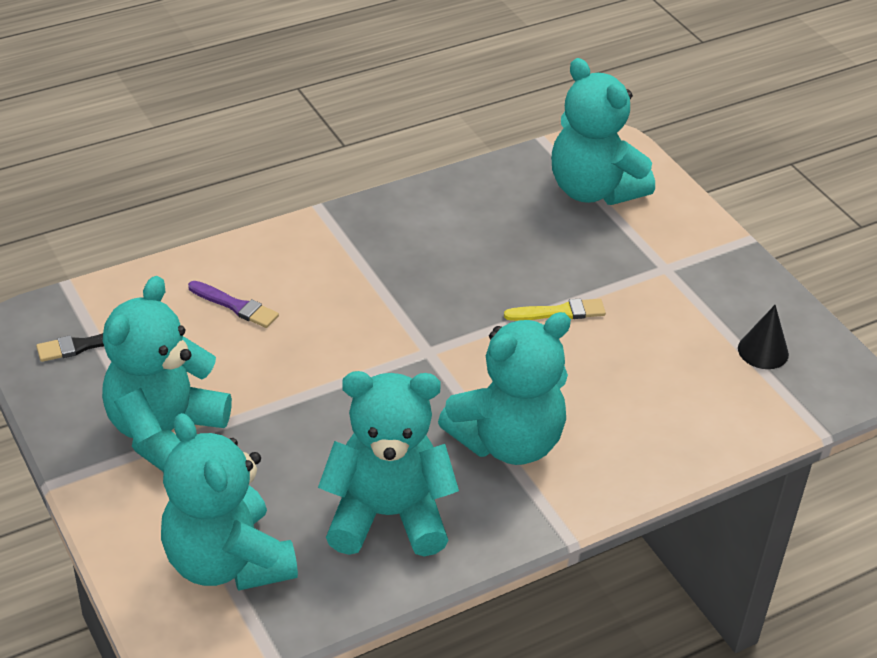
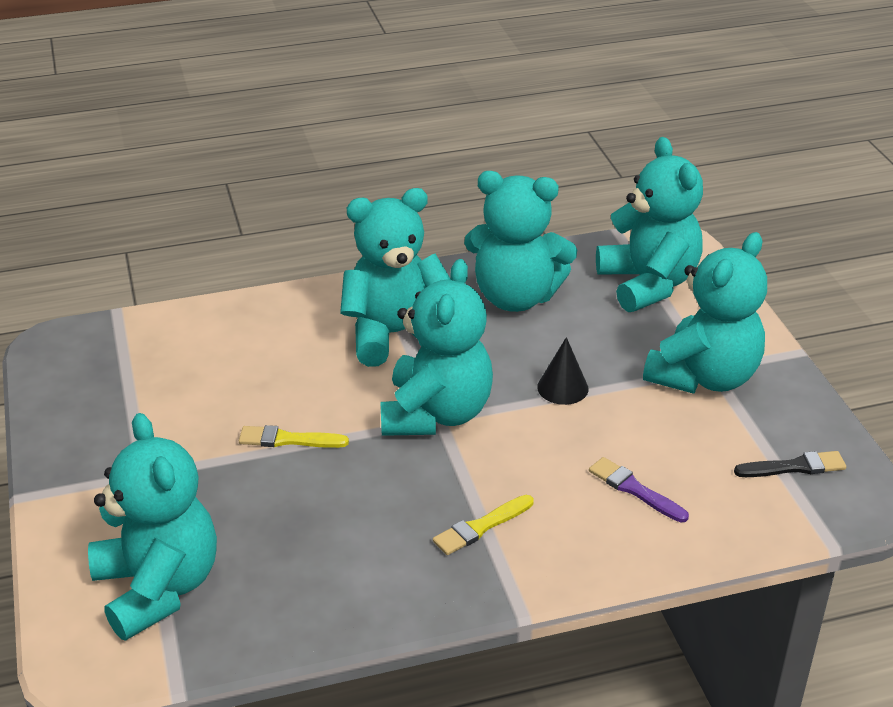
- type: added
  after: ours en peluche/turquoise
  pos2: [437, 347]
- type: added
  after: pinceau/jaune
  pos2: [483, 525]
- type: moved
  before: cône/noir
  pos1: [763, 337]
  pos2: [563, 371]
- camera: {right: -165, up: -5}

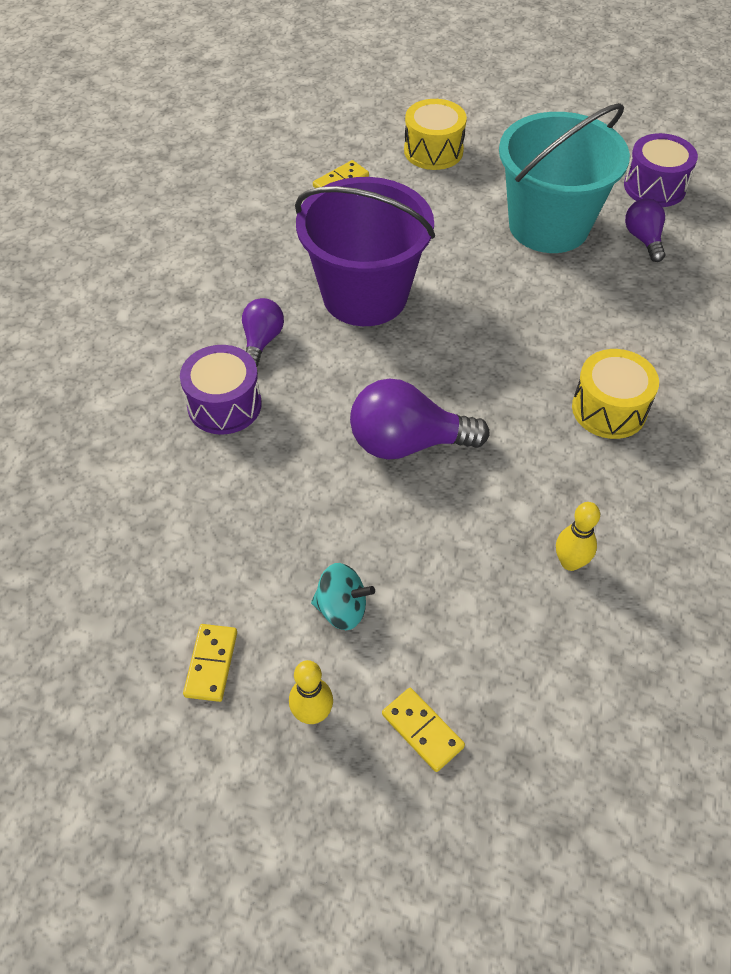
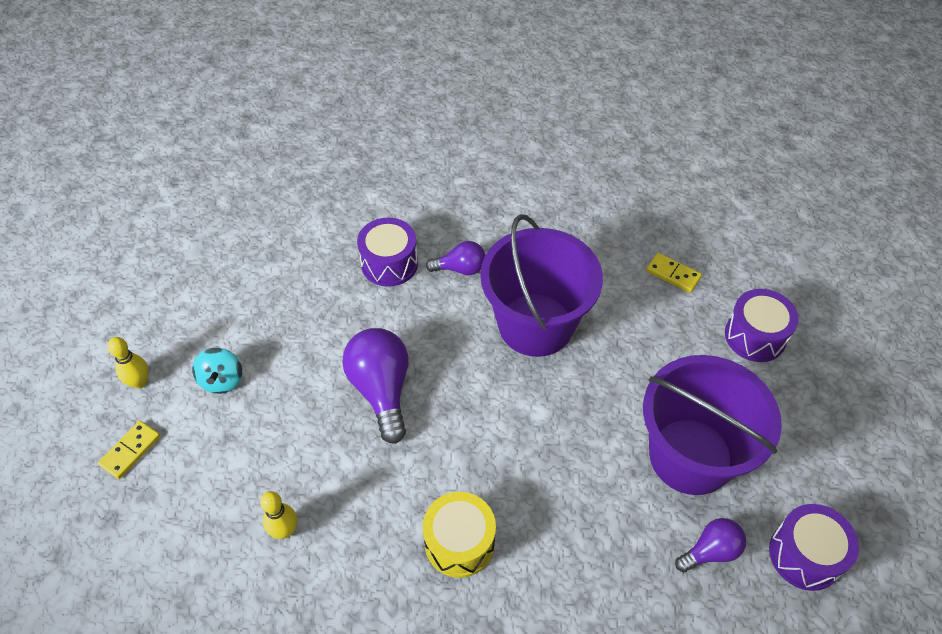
- type: removed
  before: domino/jaune
  pos1: [210, 663]
- type: recoloured
  before: tambour/jaune
  after: tambour/violet
  pos1: [435, 134]
  pos2: [762, 325]
- type: recoloured
  before: seau/turquoise
  after: seau/violet
  pos1: [564, 178]
  pos2: [712, 425]
- camera: {right: 75, up: 0}

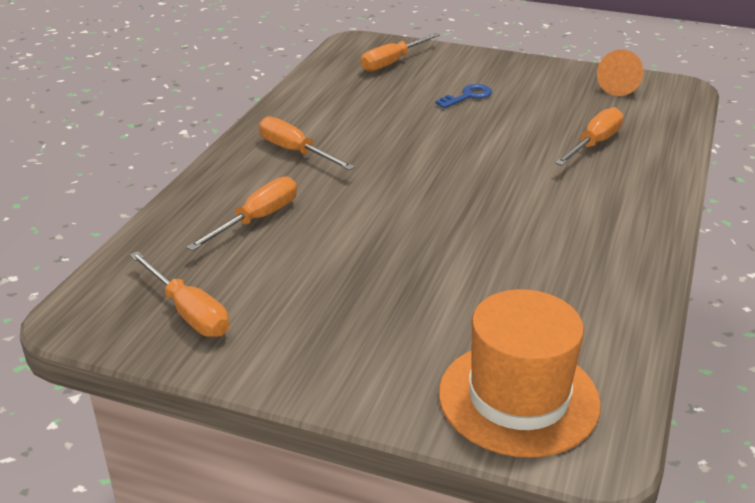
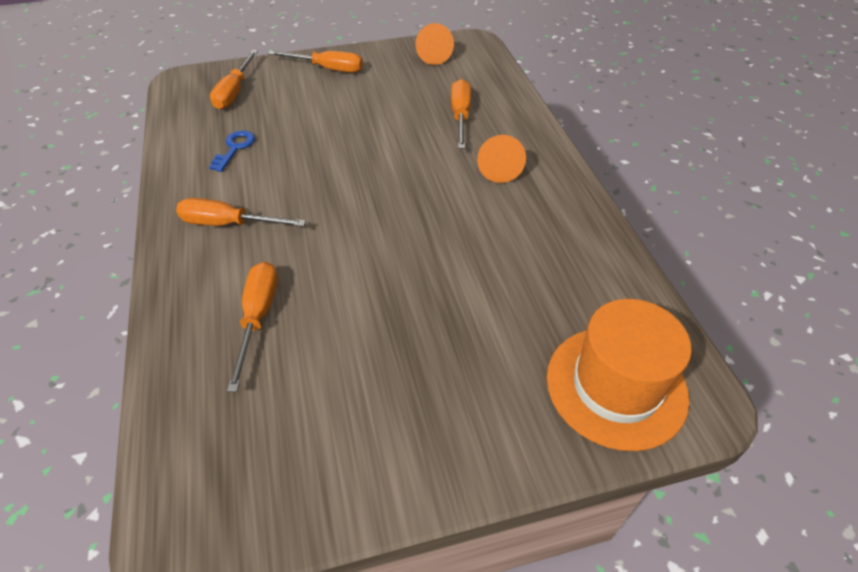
- type: added
  after: cône/orange
  pos2: [501, 159]
- type: moved
  before: tournevis/orange
  pos1: [179, 294]
  pos2: [315, 62]
- type: moved
  before: clé/bleu
  pos1: [464, 96]
  pos2: [232, 151]
- camera: {right: -35, up: 15}

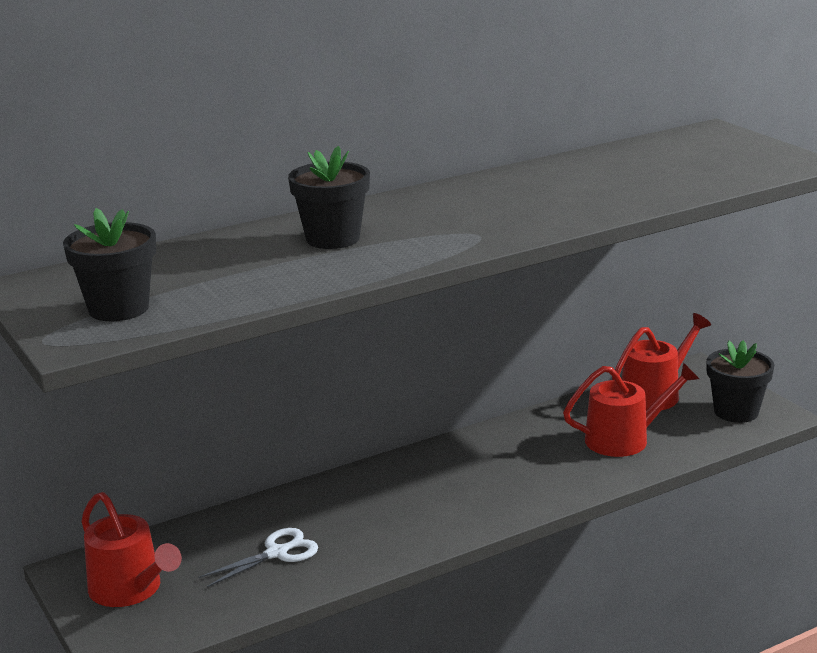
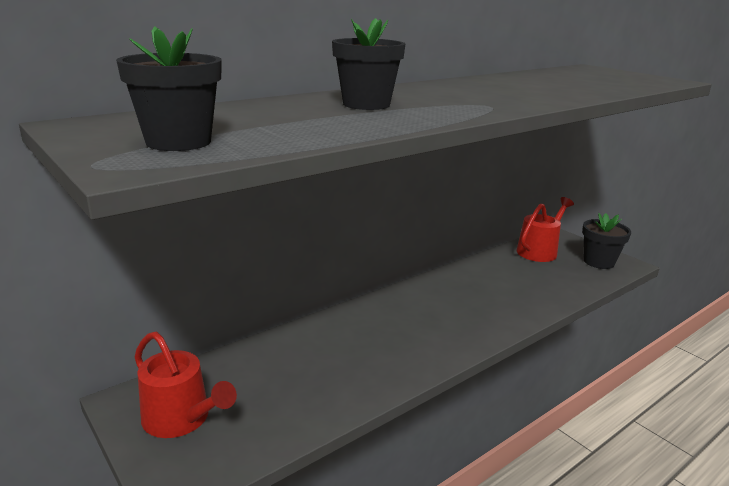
- type: removed
  before: ciseaux/blanc
  pos1: [258, 557]
- type: removed
  before: arrosoir/rouge
  pos1: [631, 409]
- camera: {right: -10, up: 0}

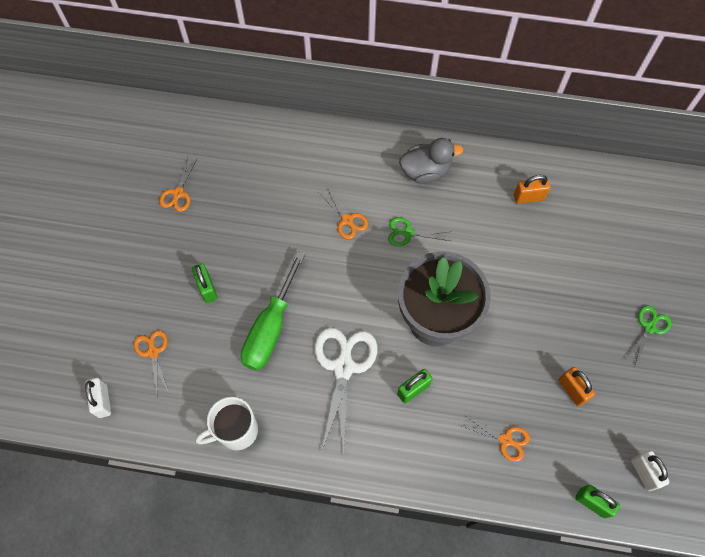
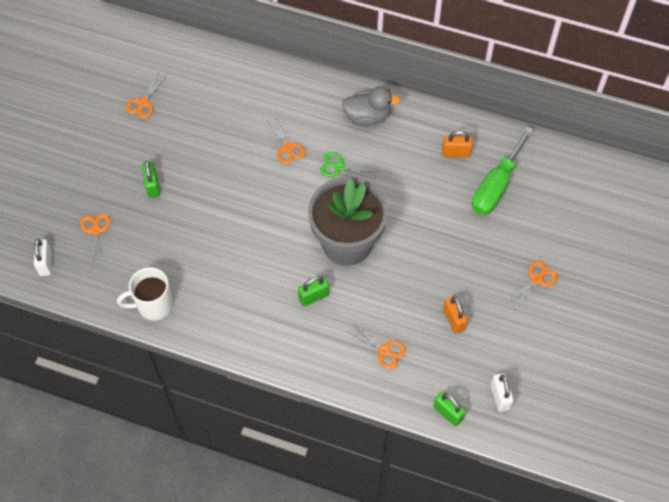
- type: removed
  before: ciseaux/blanc
  pos1: [346, 390]
- type: moved
  before: tournevis/vert
  pos1: [273, 311]
  pos2: [503, 170]
- type: recoloured
  before: ciseaux/vert
  after: ciseaux/orange
  pos1: [648, 335]
  pos2: [532, 285]
- camera: {right: 10, up: -5}

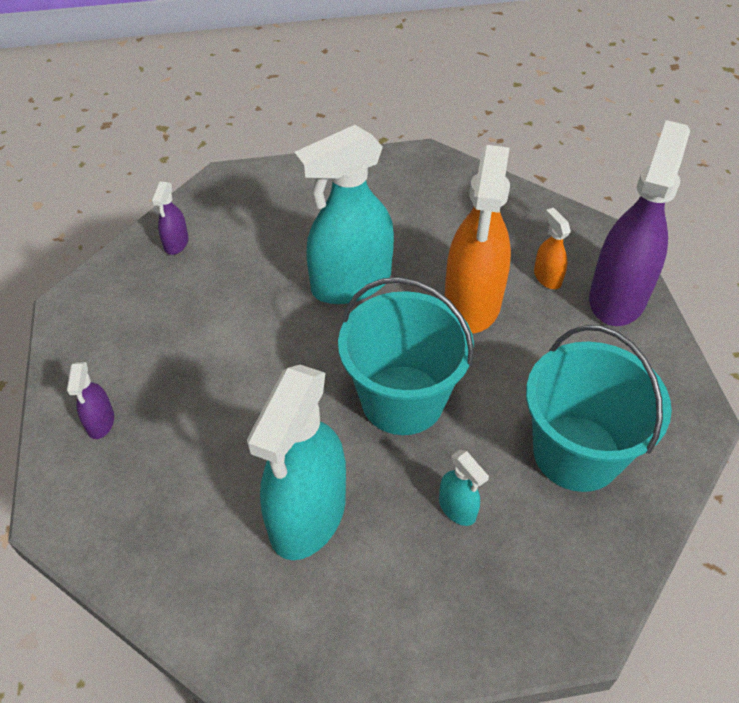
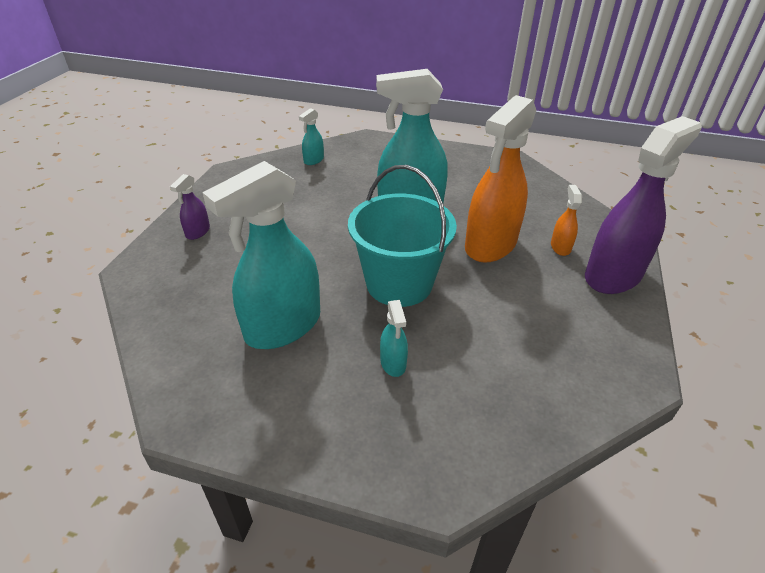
- type: removed
  before: seau/turquoise
  pos1: [599, 408]
- type: recoloured
  before: vaporisateur/violet
  after: vaporisateur/turquoise
  pos1: [169, 218]
  pos2: [311, 136]
- camera: {right: 25, up: -10}

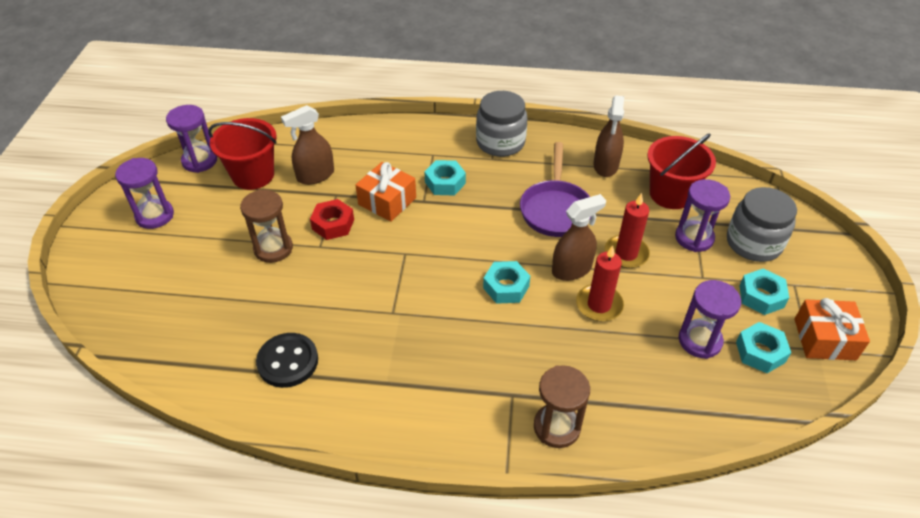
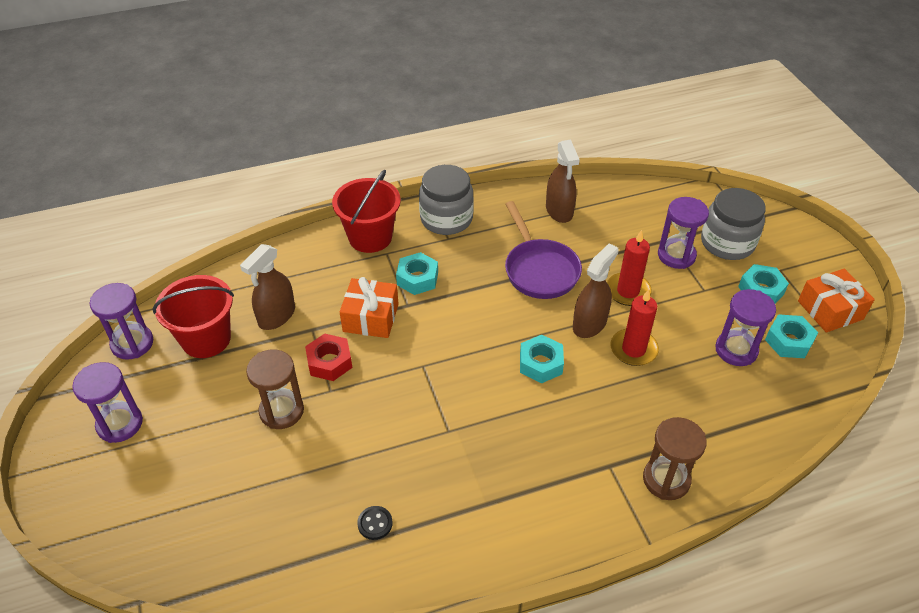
- type: moved
  before: seau/rouge
  pos1: [681, 171]
  pos2: [366, 211]
- type: resized
  before: bouton/noir
  pos1: [287, 360]
  pos2: [374, 523]
  scale: 0.52
- camera: {right: -25, up: 0}

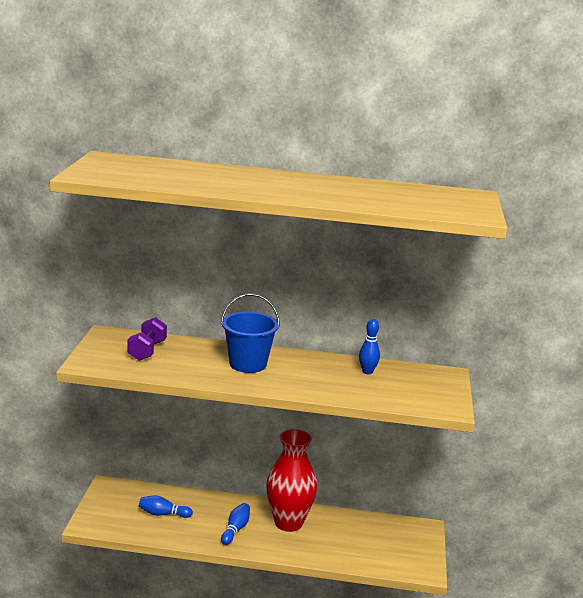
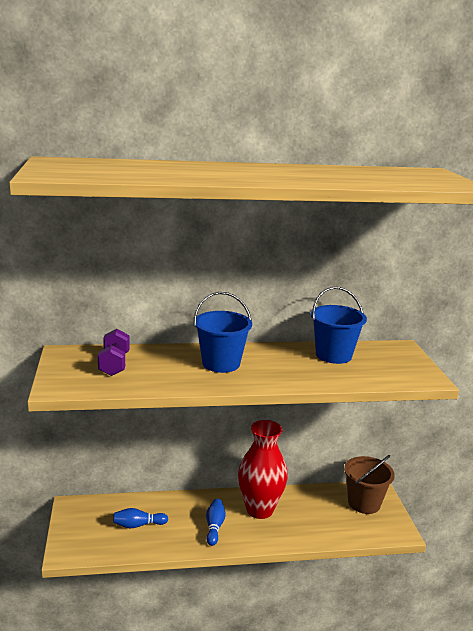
- type: added
  after: seau/marron
  pos2: [369, 484]
- type: replaced
  before: quille/bleu
  after: seau/bleu
  pos1: [369, 346]
  pos2: [339, 325]
- camera: {right: -15, up: 0}

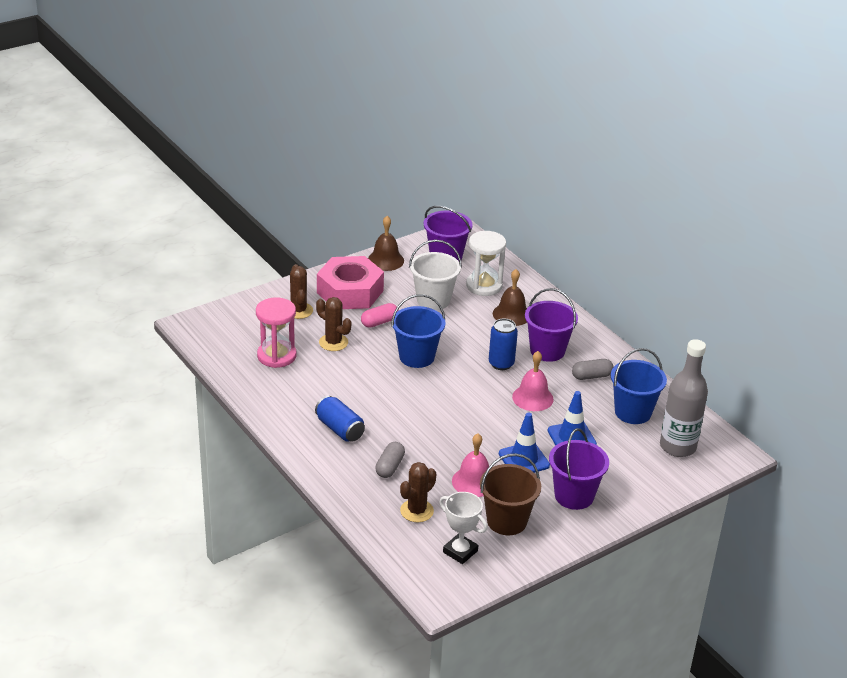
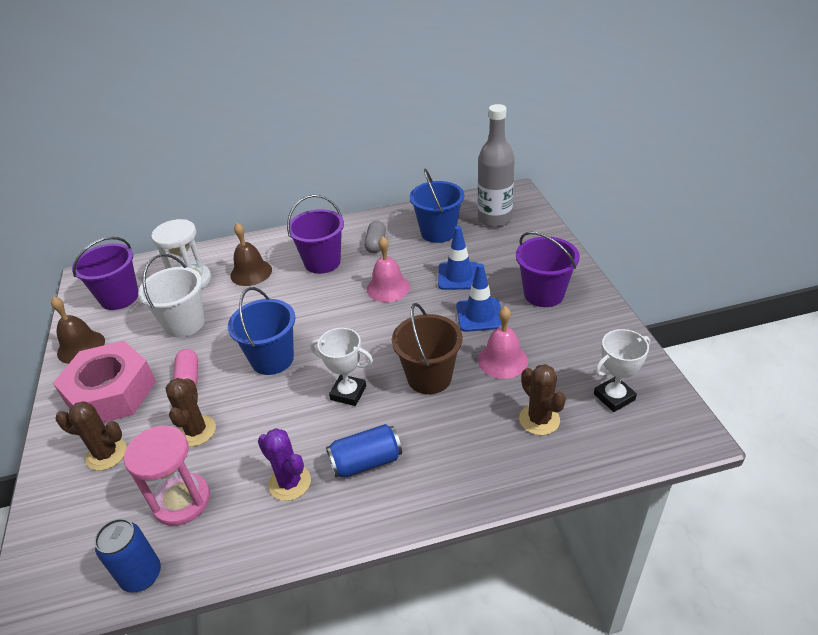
- type: removed
  before: gélule/gris
  pos1: [390, 460]
- type: added
  after: cactus/violet
  pos2: [284, 464]
- type: added
  after: trophée/blanc
  pos2: [341, 367]
- type: moved
  before: seau/marron
  pos1: [510, 494]
  pos2: [427, 348]
- type: moved
  before: canette/bleu
  pos1: [503, 344]
  pos2: [128, 555]
- type: turned
  before: cactus/marron
  pos1: [334, 324]
  pos2: [190, 412]
  turn: -60
- camera: {right: -65, up: 5}

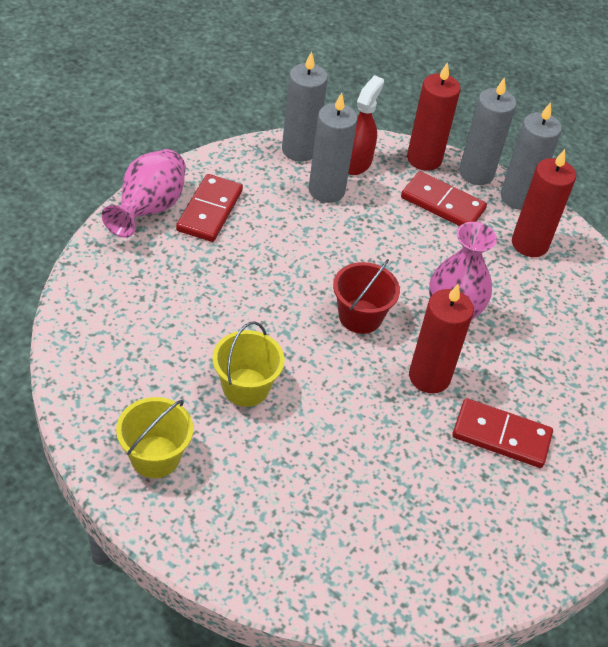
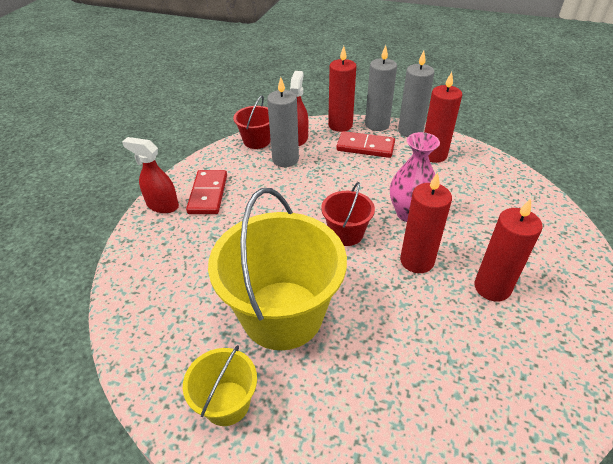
- type: replaced
  before: vase/rose
  after: vaporisateur/rouge
  pos1: [144, 193]
  pos2: [150, 175]
- type: replaced
  before: bougie/gris
  after: seau/rouge
  pos1: [305, 106]
  pos2: [252, 122]
- type: replaced
  before: domino/rouge
  after: bougie/rouge
  pos1: [502, 433]
  pos2: [508, 250]
- type: resized
  before: seau/jaune
  pos1: [248, 364]
  pos2: [277, 269]
  scale: 2.04
- camera: {right: -10, up: -5}

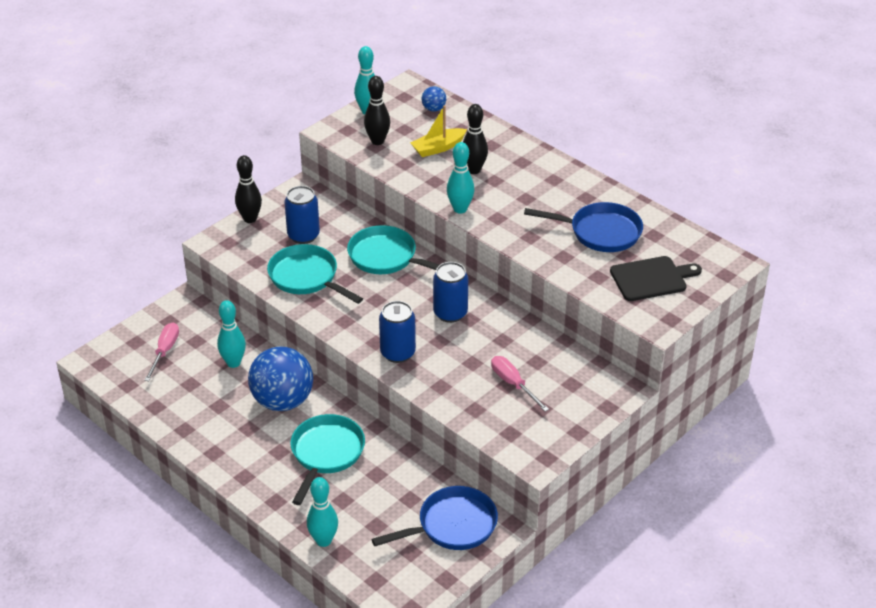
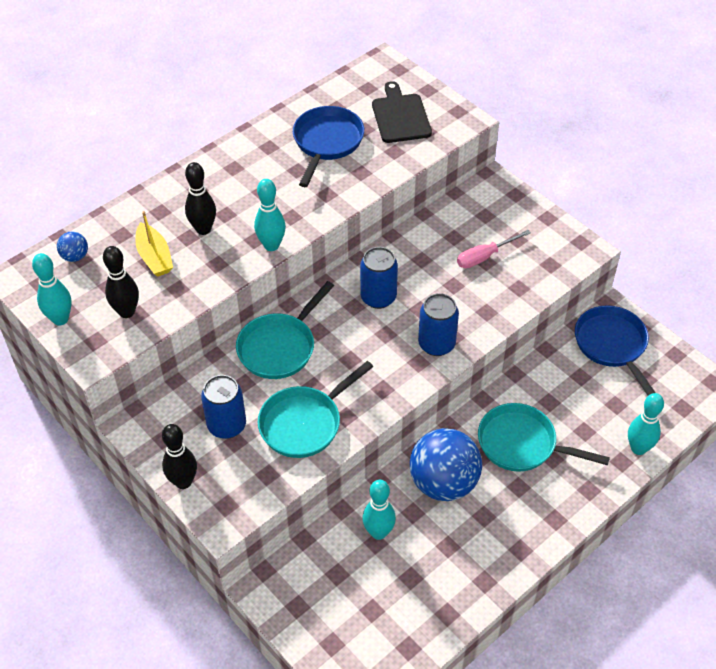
- type: removed
  before: tournevis/rose
  pos1: [161, 352]
- camera: {right: -85, up: 10}

